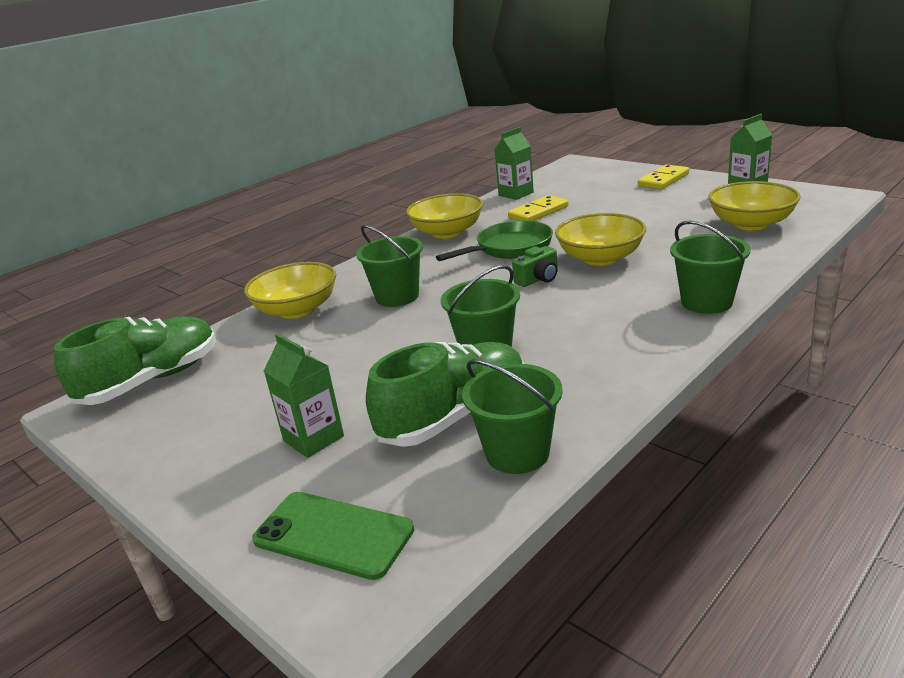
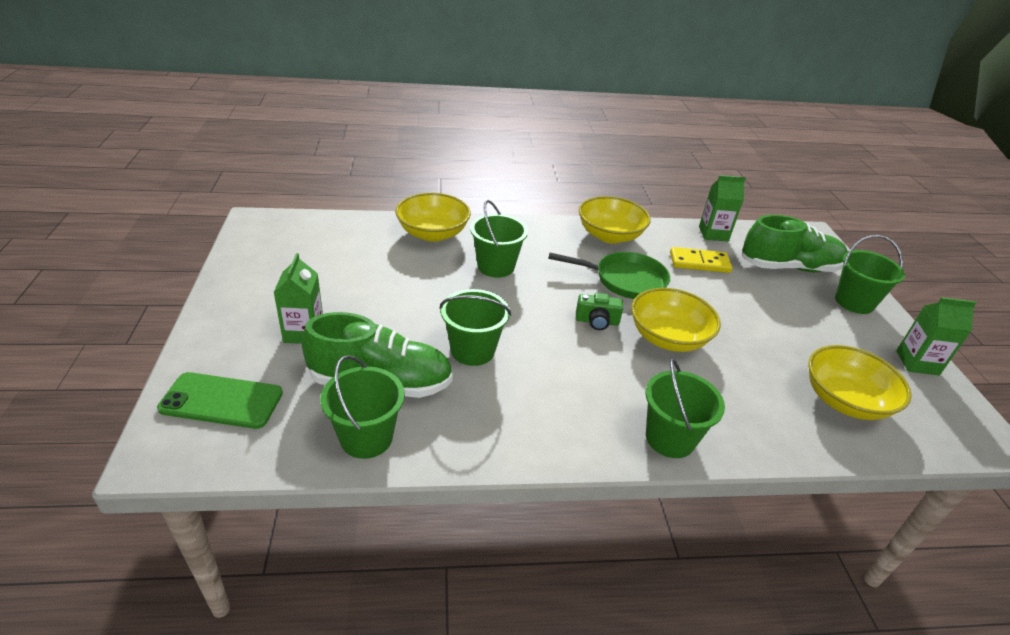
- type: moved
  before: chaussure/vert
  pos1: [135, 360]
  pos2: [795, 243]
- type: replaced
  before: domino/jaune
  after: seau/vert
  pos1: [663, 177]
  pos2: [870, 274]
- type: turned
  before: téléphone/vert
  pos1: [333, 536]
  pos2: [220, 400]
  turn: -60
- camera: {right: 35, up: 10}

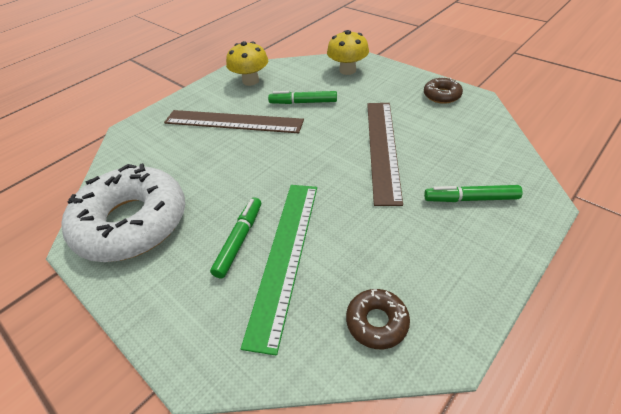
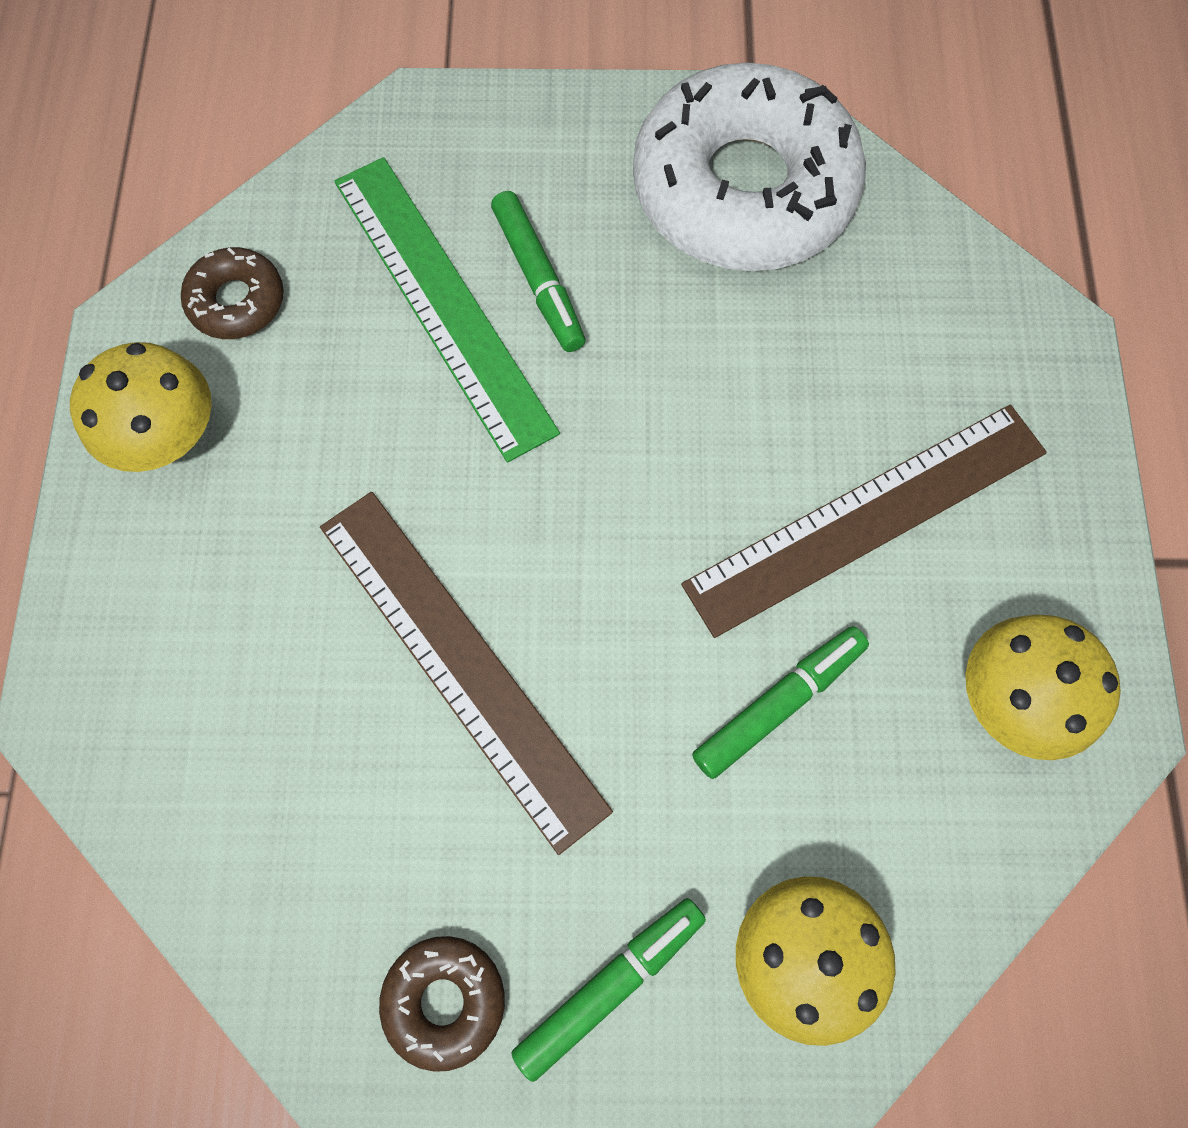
- type: added
  after: champignon/jaune
  pos2: [141, 407]
- type: moved
  before: feutre/vert
  pos1: [473, 193]
  pos2: [608, 990]
- camera: {right: 135, up: 25}

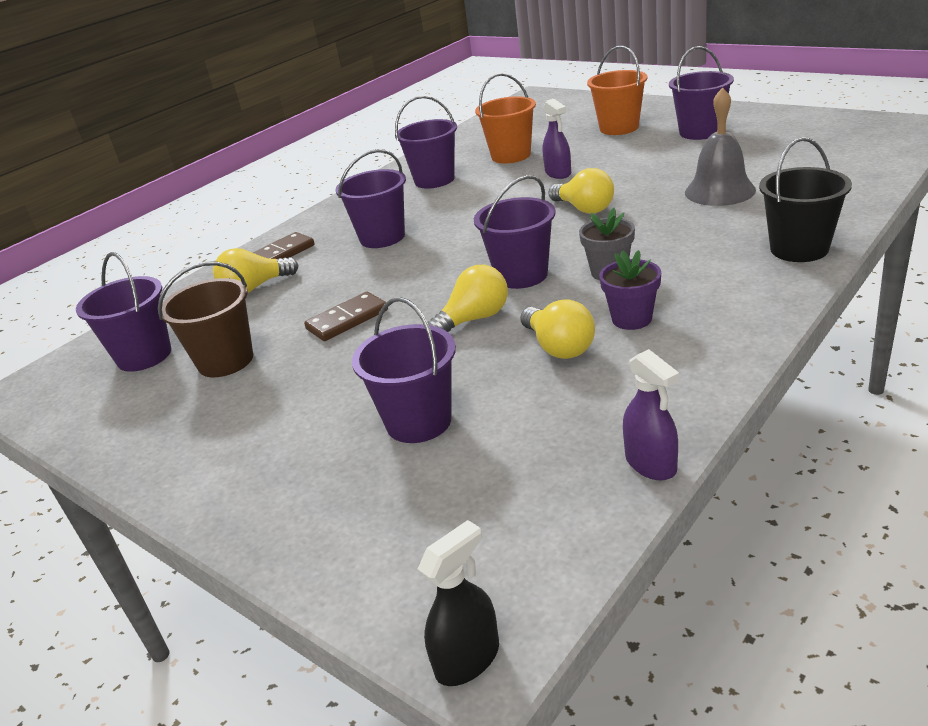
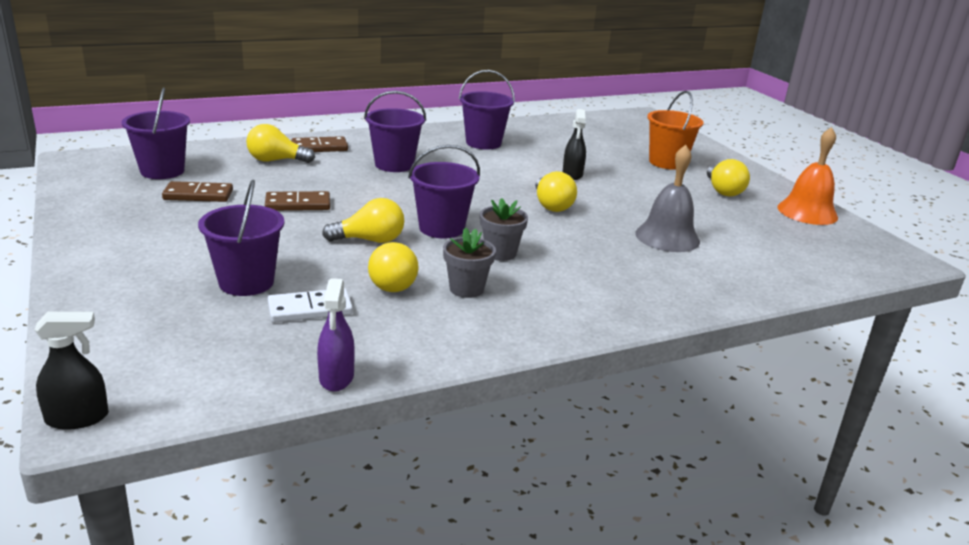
- type: removed
  before: seau/orange
  pos1: [505, 118]
- type: removed
  before: seau/noir
  pos1: [805, 199]
- type: added
  after: domino/blanc
  pos2: [310, 305]
- type: added
  after: cloche/orange
  pos2: [807, 176]
- type: replaced
  before: seau/marron
  after: domino/marron
  pos1: [205, 319]
  pos2: [197, 191]
- type: replaced
  before: seau/violet
  after: ampoule/jaune
  pos1: [701, 93]
  pos2: [728, 178]
- type: recoloured
  before: vaporisateur/violet
  after: vaporisateur/noir
  pos1: [557, 139]
  pos2: [574, 144]
- type: recoloured
  before: pot de fleurs/violet
  after: pot de fleurs/gris
  pos1: [630, 290]
  pos2: [469, 262]
- camera: {right: 20, up: -5}

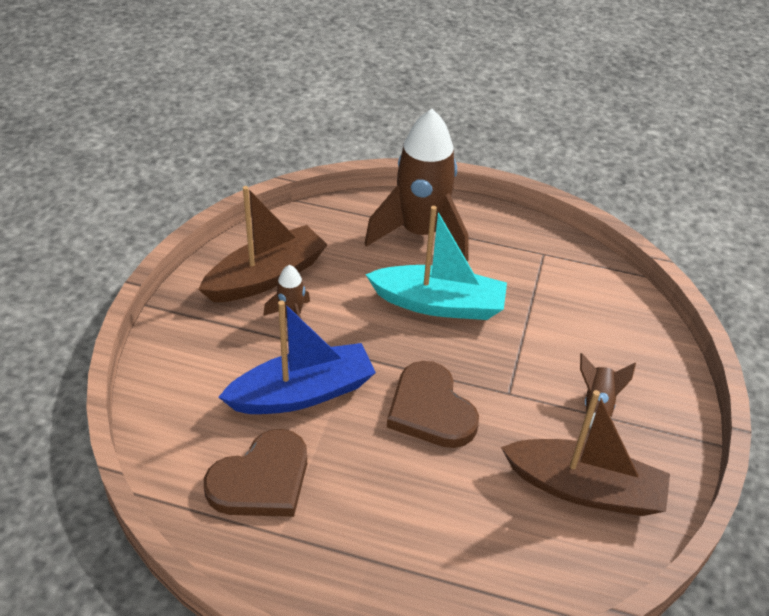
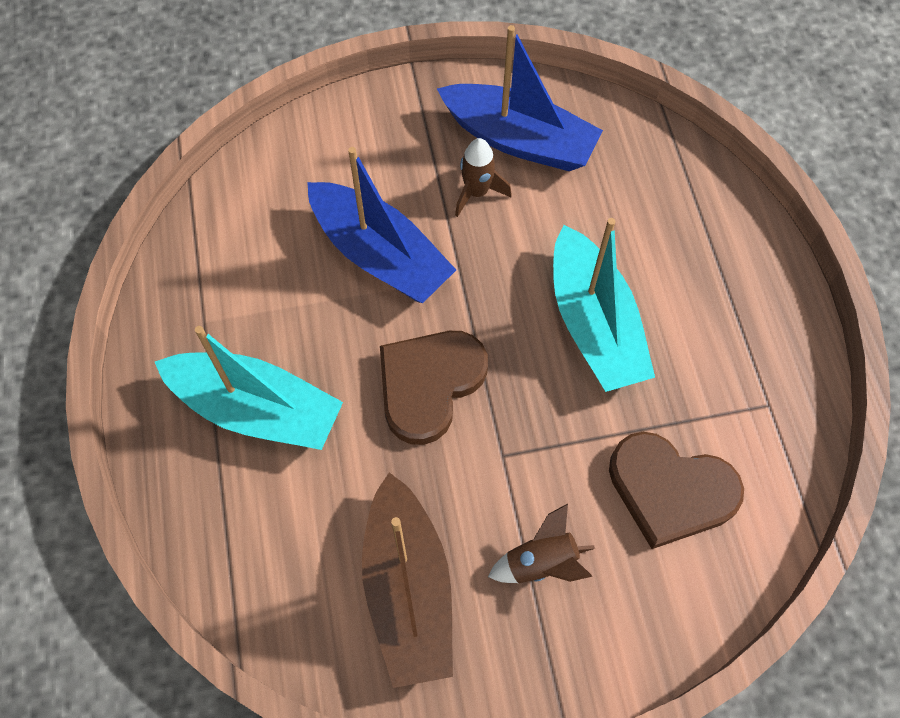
- type: removed
  before: fusée/marron
  pos1: [416, 185]
- type: added
  after: bateau/turquoise
  pos2: [249, 388]
- type: moved
  before: cœur/marron
  pos1: [255, 473]
  pos2: [676, 490]
- type: recoloured
  before: bateau/marron
  after: bateau/bleu
  pos1: [262, 244]
  pos2: [520, 98]
- camera: {right: 65, up: 20}

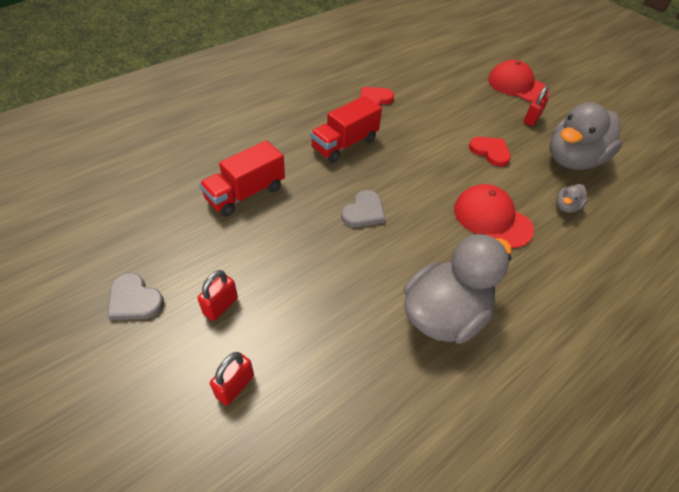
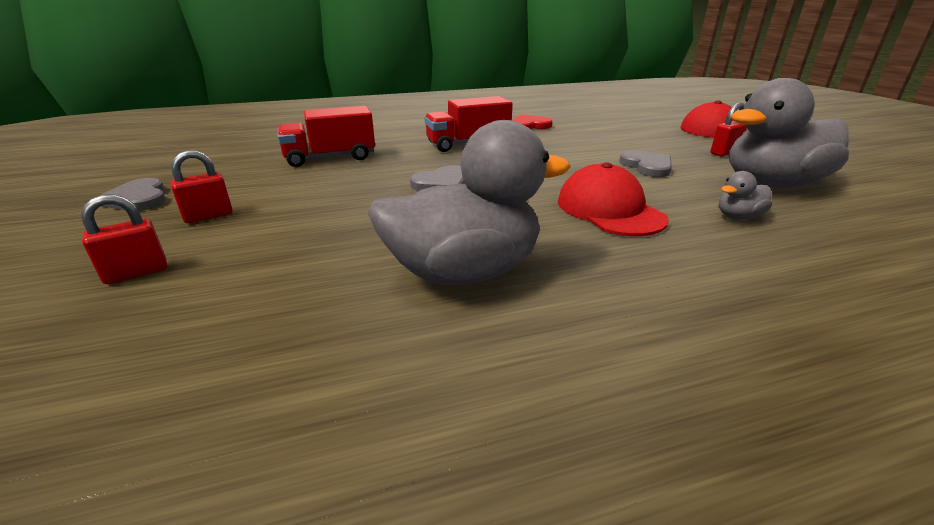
- type: recoloured
  before: cœur/rouge
  after: cœur/gris
  pos1: [490, 152]
  pos2: [645, 163]
- camera: {right: 25, up: -20}

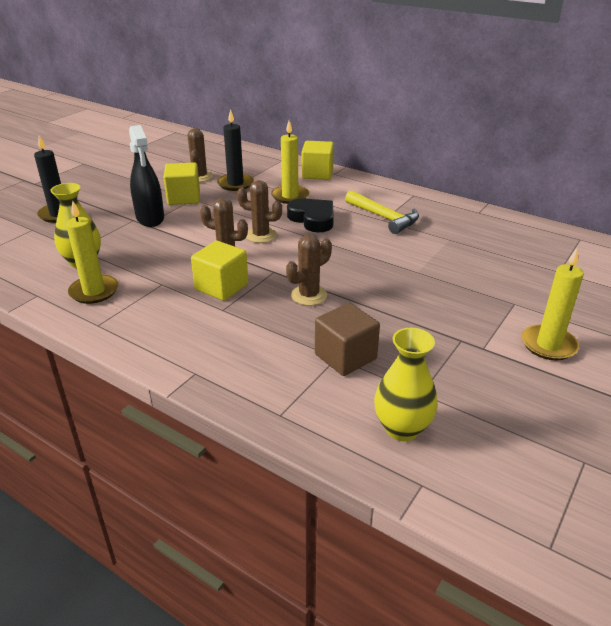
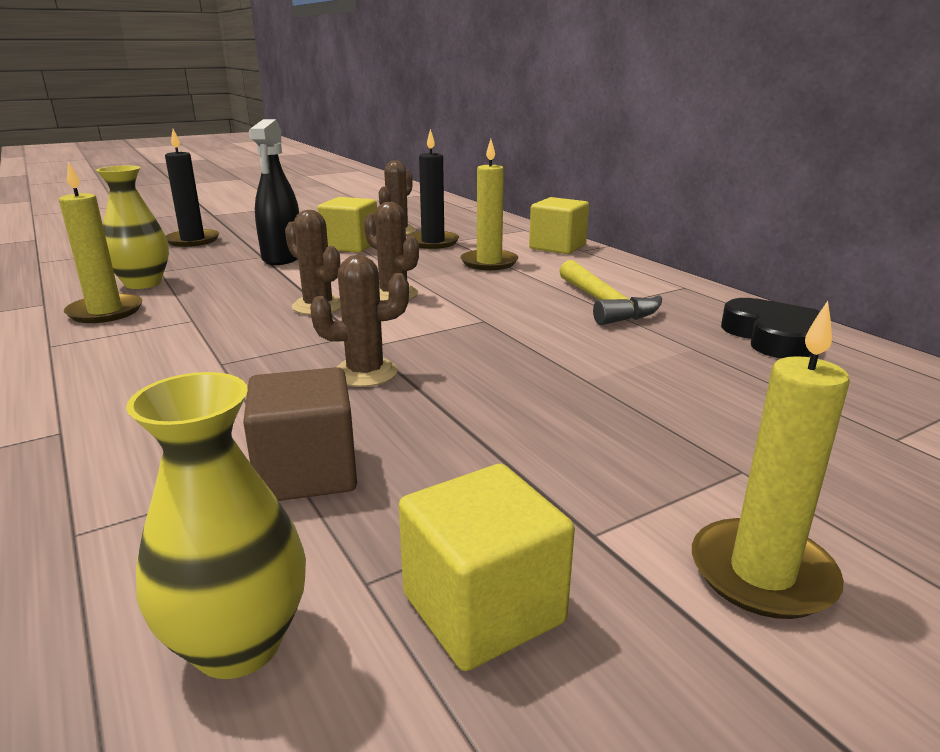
- type: moved
  before: cube/jaune
  pos1: [219, 271]
  pos2: [487, 567]
- type: moved
  before: cœur/noir
  pos1: [310, 215]
  pos2: [770, 328]
- camera: {right: 25, up: -10}

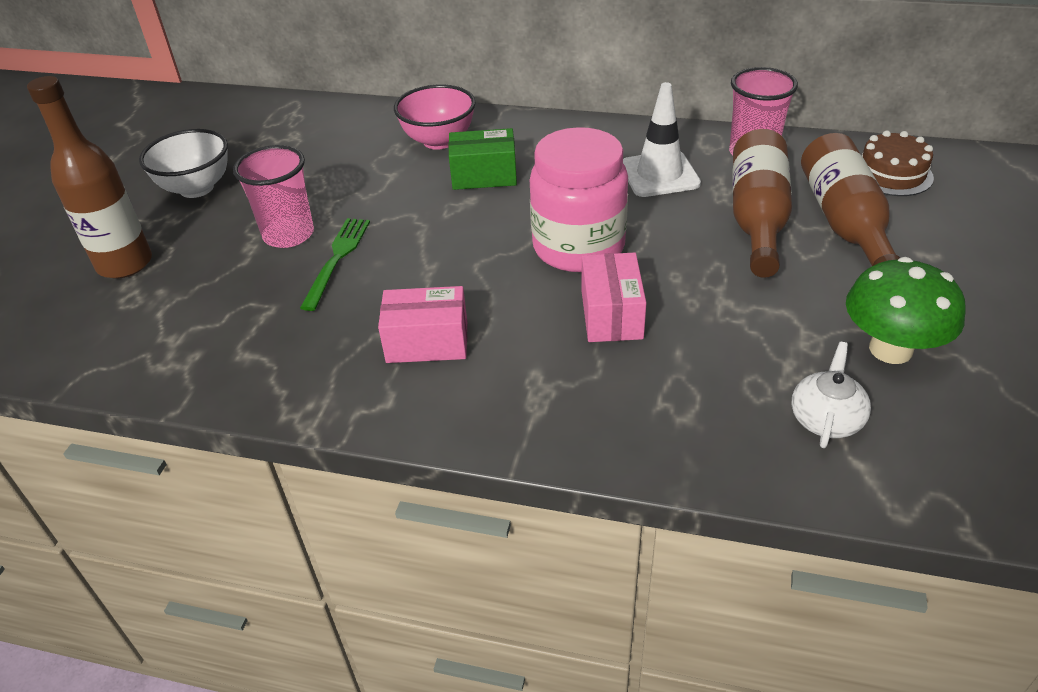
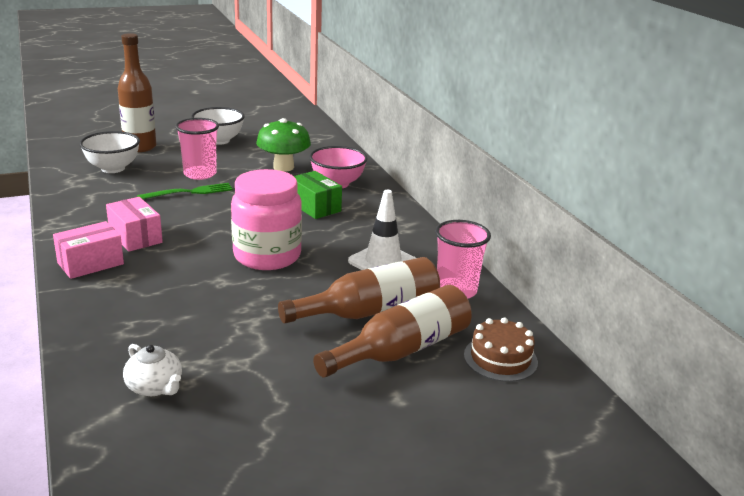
- type: added
  after: bol/blanc
  pos2: [109, 152]
- type: moved
  before: boîte/rose
  pos1: [614, 297]
  pos2: [88, 250]
- type: moved
  before: champignon/vert
  pos1: [905, 310]
  pos2: [283, 145]
- type: turned
  before: théière/blanc
  pos1: [831, 395]
  pos2: [152, 370]
  turn: 60
- camera: {right: 50, up: -15}

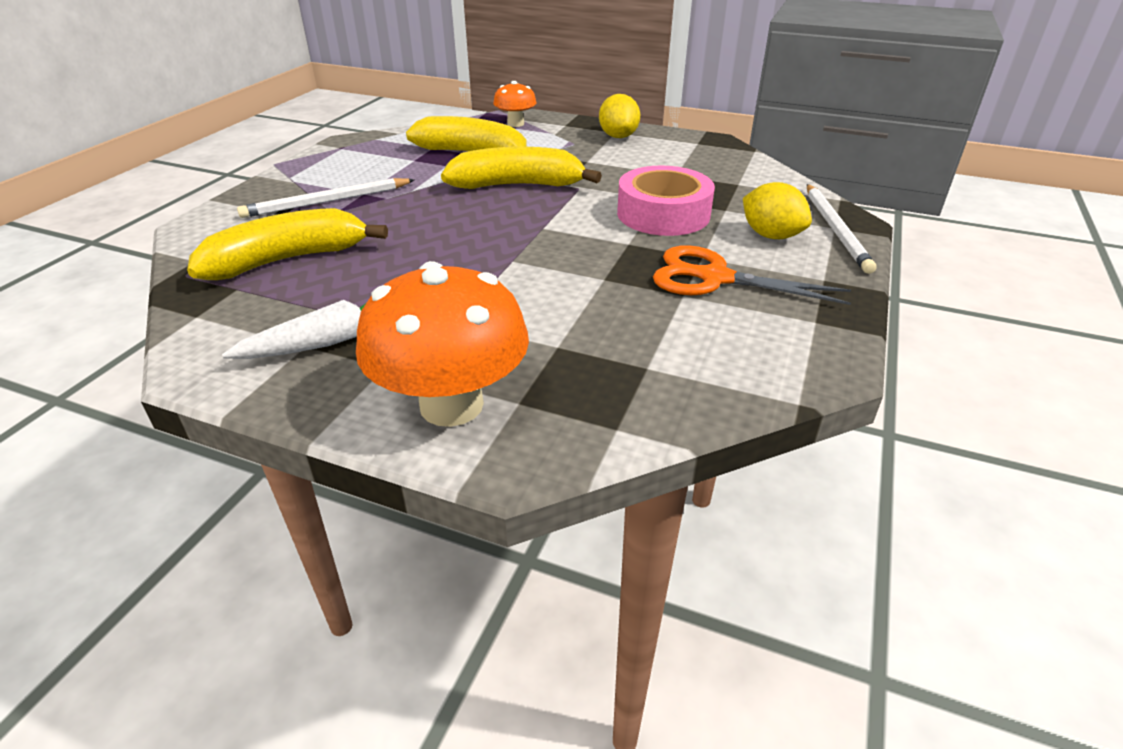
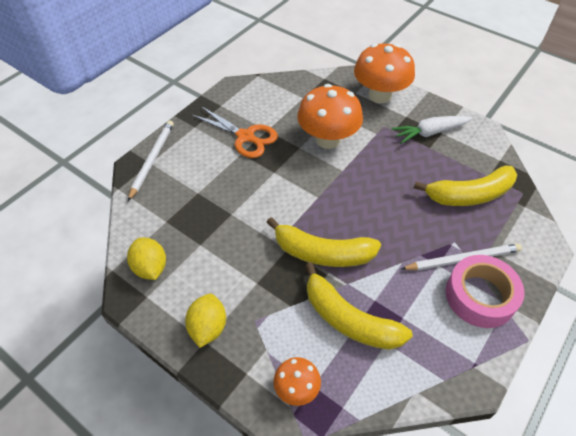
- type: added
  after: champignon/orange
  pos2: [330, 116]
- type: moved
  before: ruban adhésif/rose
  pos1: [666, 201]
  pos2: [485, 291]
- type: moved
  before: citron/jaune
  pos1: [777, 210]
  pos2: [146, 258]
- camera: {right: -165, up: 15}

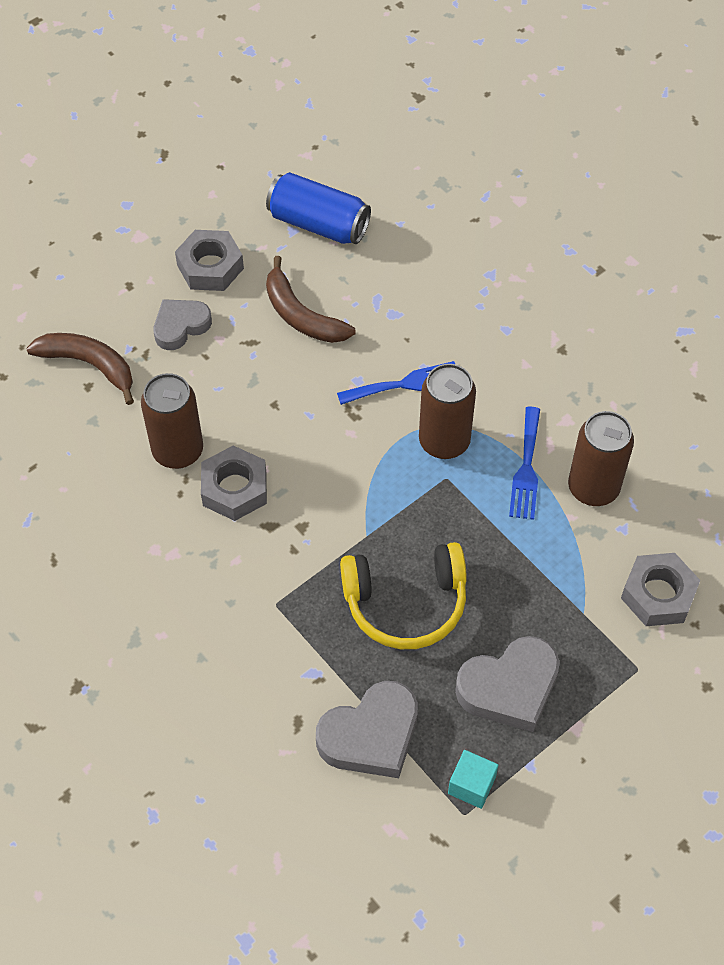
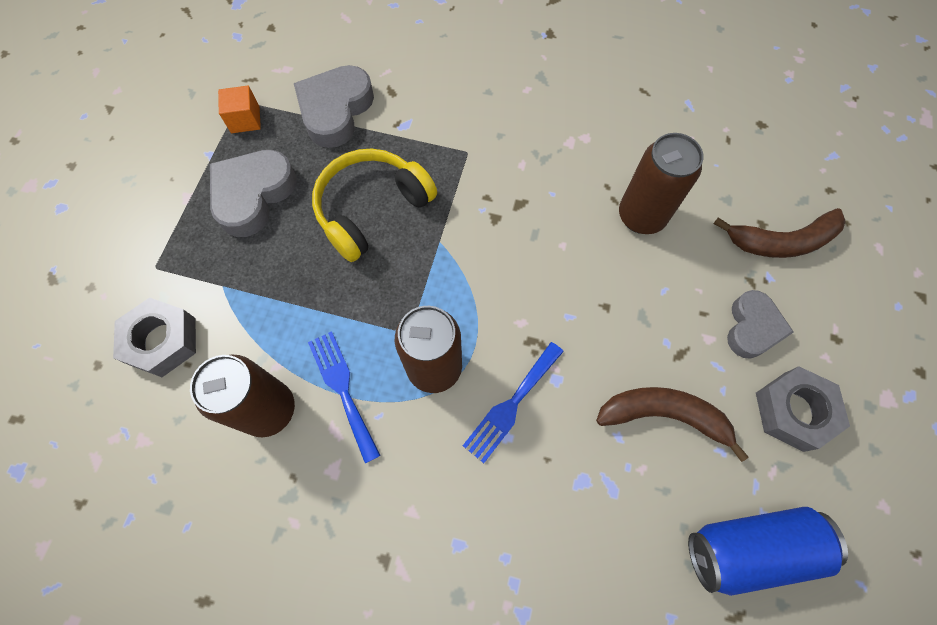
- type: removed
  before: écrou/gris
  pos1: [234, 483]
- type: recoloured
  before: cube/turquoise
  after: cube/orange
  pos1: [473, 779]
  pos2: [239, 109]
- camera: {right: 145, up: 10}

